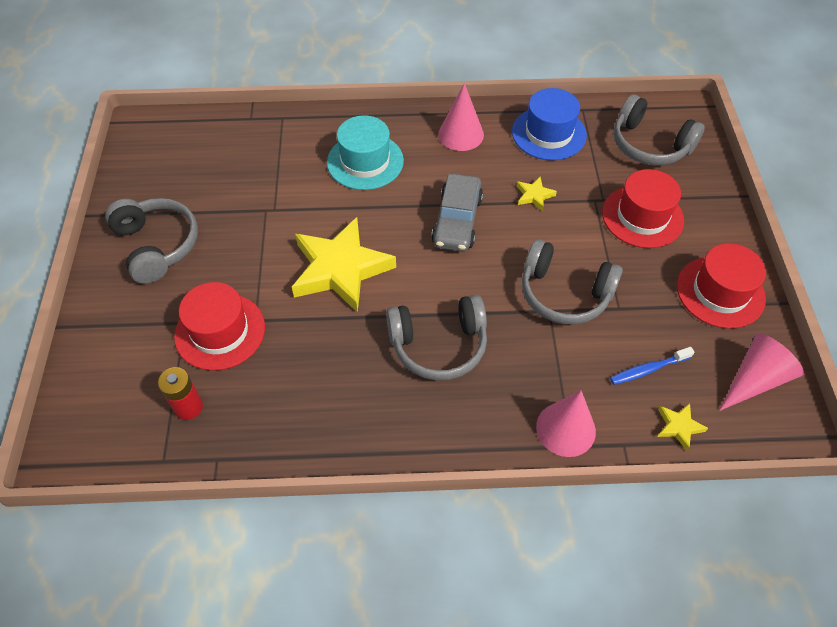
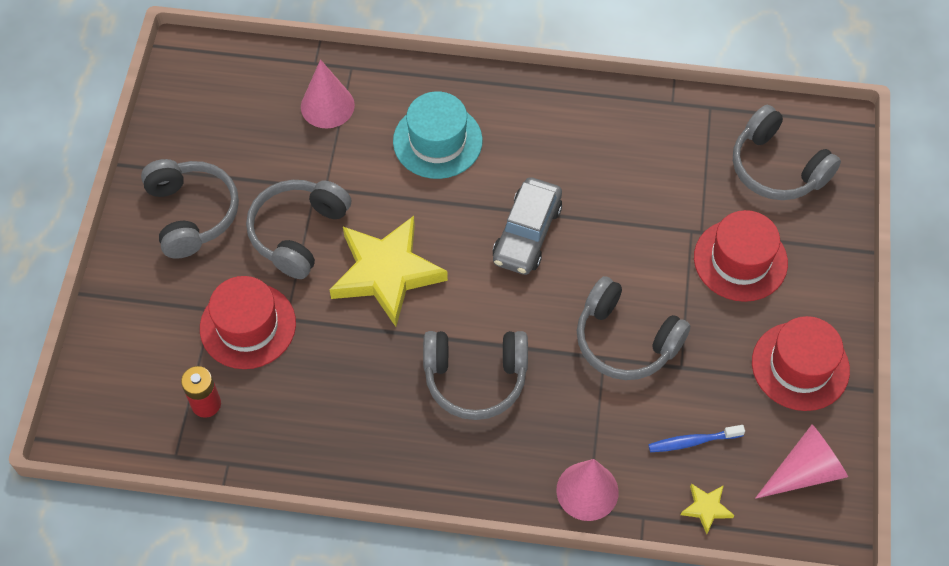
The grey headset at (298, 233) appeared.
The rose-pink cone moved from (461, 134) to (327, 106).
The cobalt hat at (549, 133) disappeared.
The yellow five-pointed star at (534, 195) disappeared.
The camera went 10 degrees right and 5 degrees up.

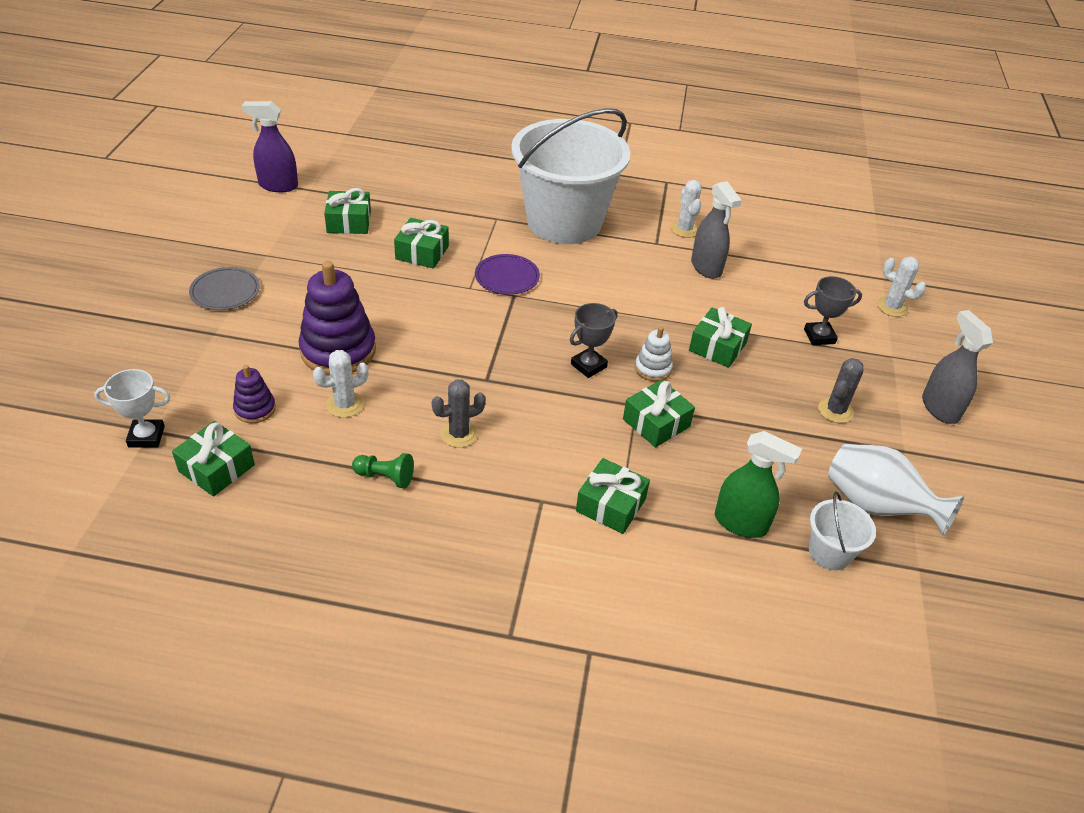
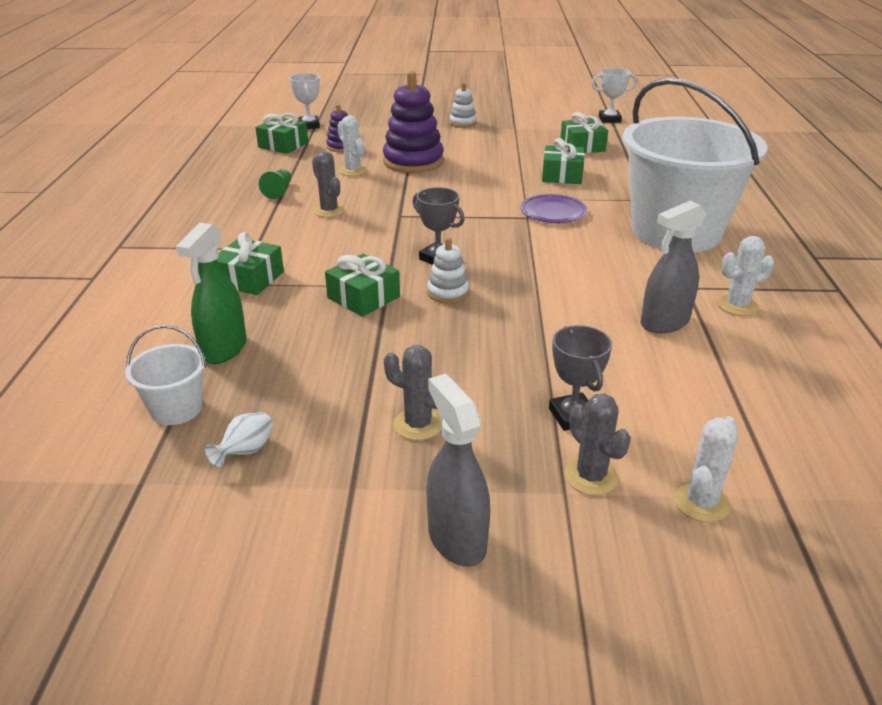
The pure white flower vase at (876, 506) changed to 0.45 times the size.
The grey spray cleaner at (939, 408) turned 90 degrees counterclockwise.
The grey dinner plate at (225, 291) was replaced by the pure white stacking toy at (463, 123).
The grey saguaro cactus at (591, 476) appeared.
The violet spray cleaner at (278, 185) was replaced by the pure white prize cup at (609, 119).
The green wrapped gift at (717, 347) disappeared.
The camera went 85 degrees right and 10 degrees down.

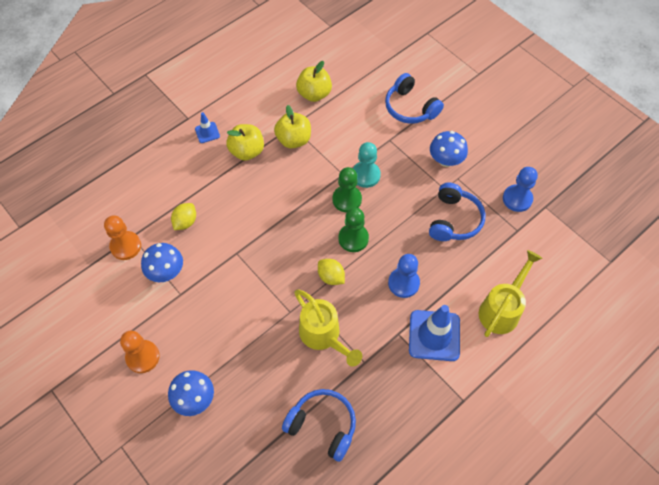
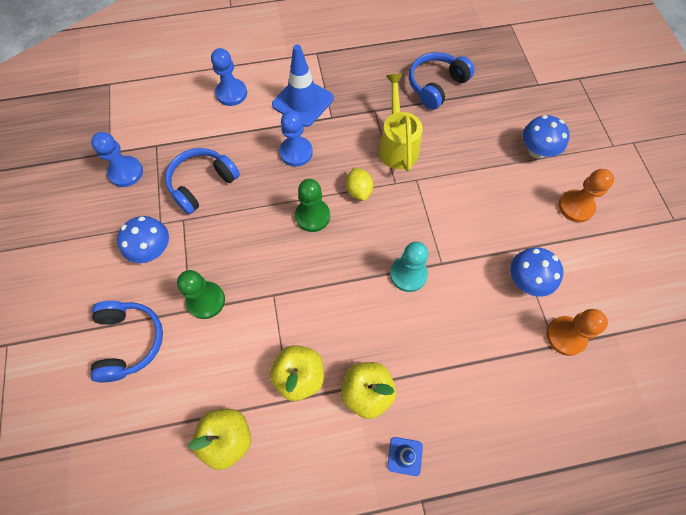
The green pawn moved from (347, 199) to (206, 300).
The yellow sprinkling can at (502, 309) was replaced by the cobalt pawn at (231, 93).
The turquoise pawn moved from (365, 175) to (408, 274).
The cobalt headset at (322, 425) turned 75 degrees clockwise.
The yellow toy lemon at (185, 222) disappeared.
The camera went 150 degrees left and 5 degrees up.

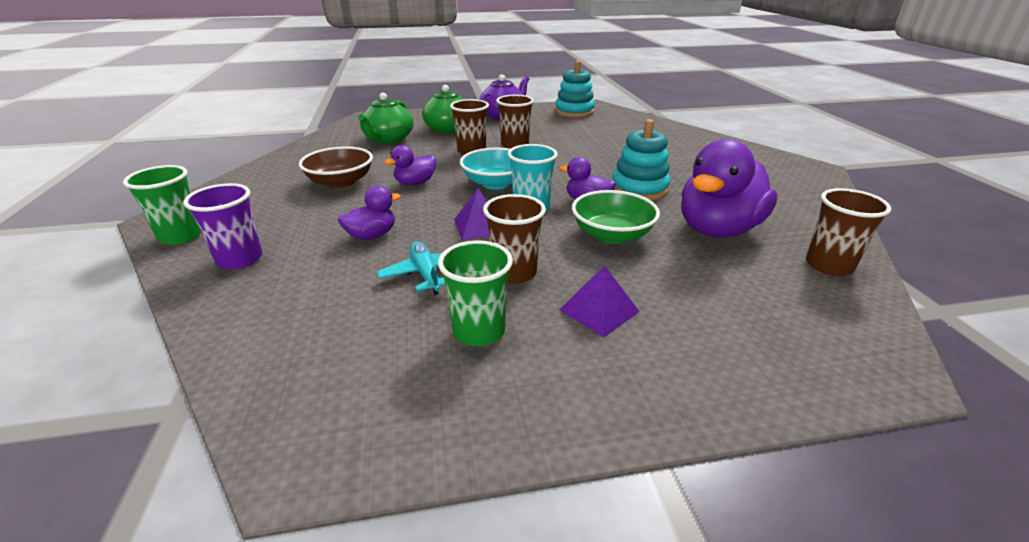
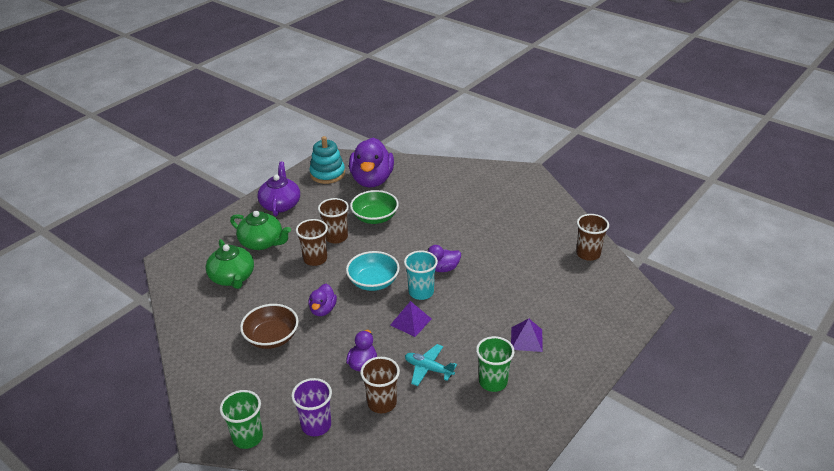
The violet duck moved from (717, 229) to (372, 180).
The green serving bowl moved from (612, 235) to (375, 217).
The russet tumbler moved from (514, 273) to (382, 403).
The turquoise stacking toy at (639, 189) disappeared.
The camera went 40 degrees left and 5 degrees up.

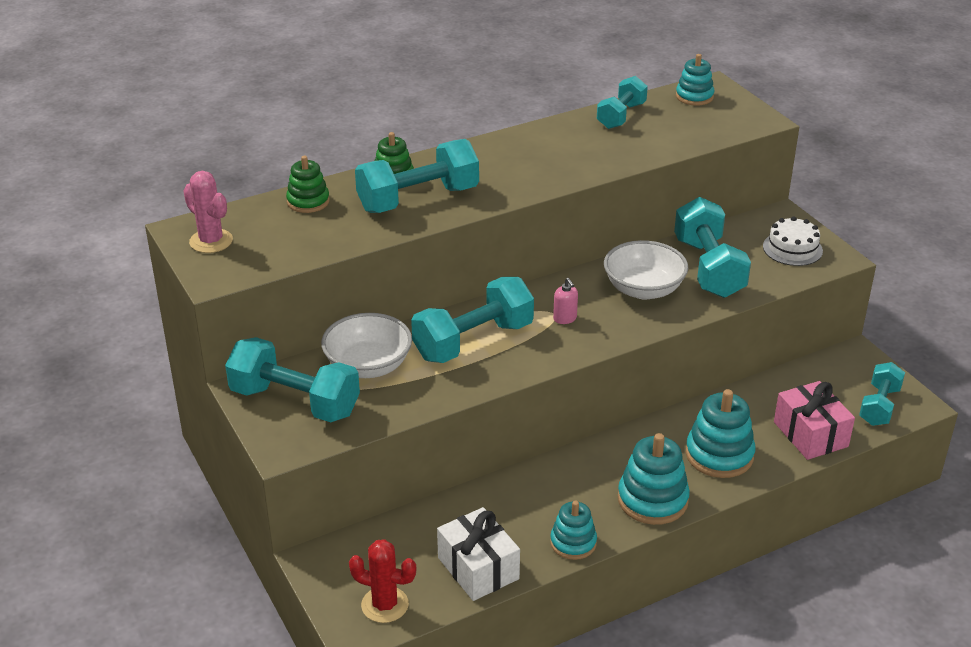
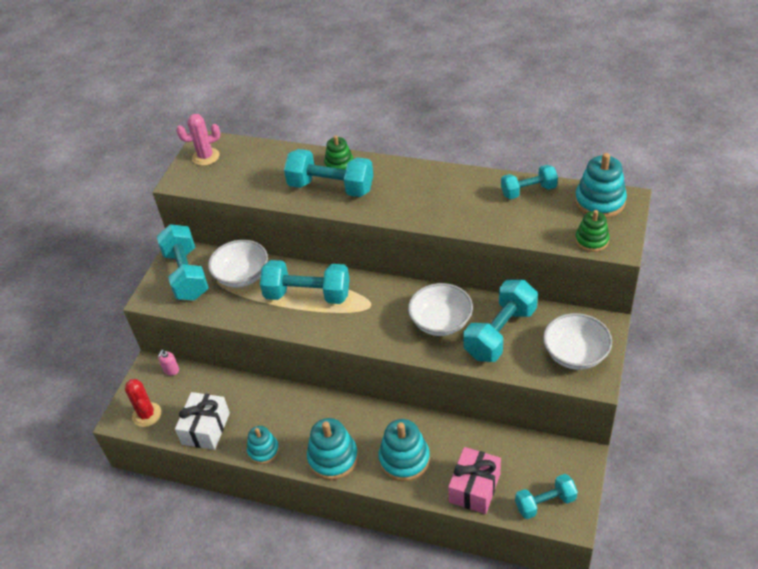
The rose-pink pump bottle moved from (565, 318) to (171, 370).
The rose-pink saguaro cactus at (211, 241) turned 75 degrees clockwise.
The pure white gateau at (792, 248) was replaced by the pure white serving bowl at (575, 354).
The turquoise stacking toy at (694, 96) changed to 1.57 times the size.
The green stacking toy moved from (308, 201) to (591, 240).
The camera went 50 degrees right and 10 degrees up.

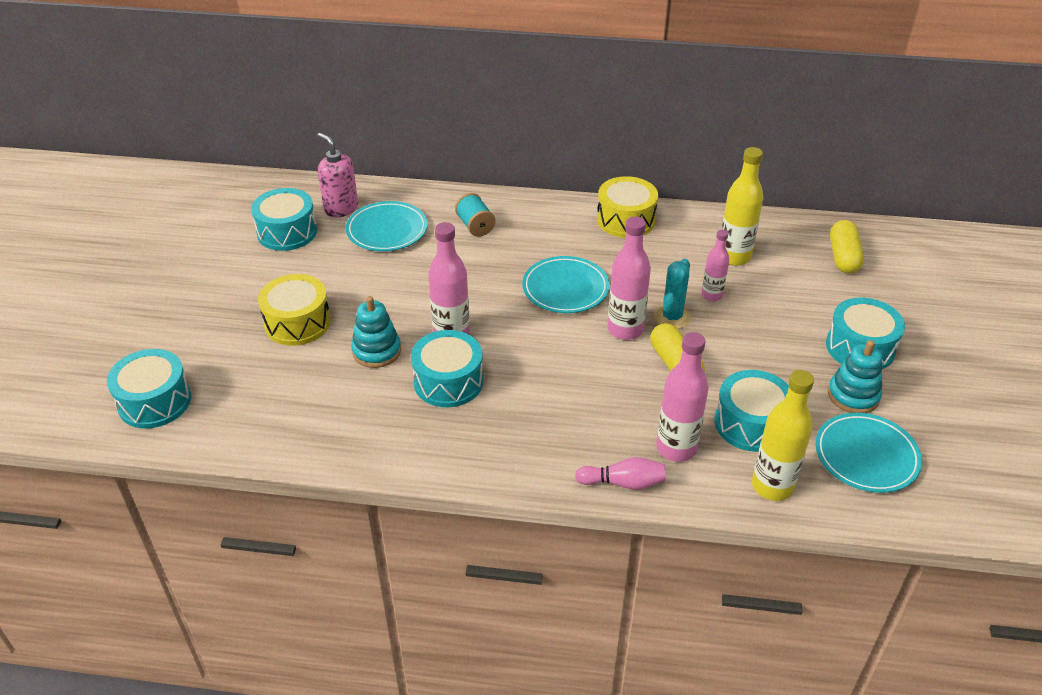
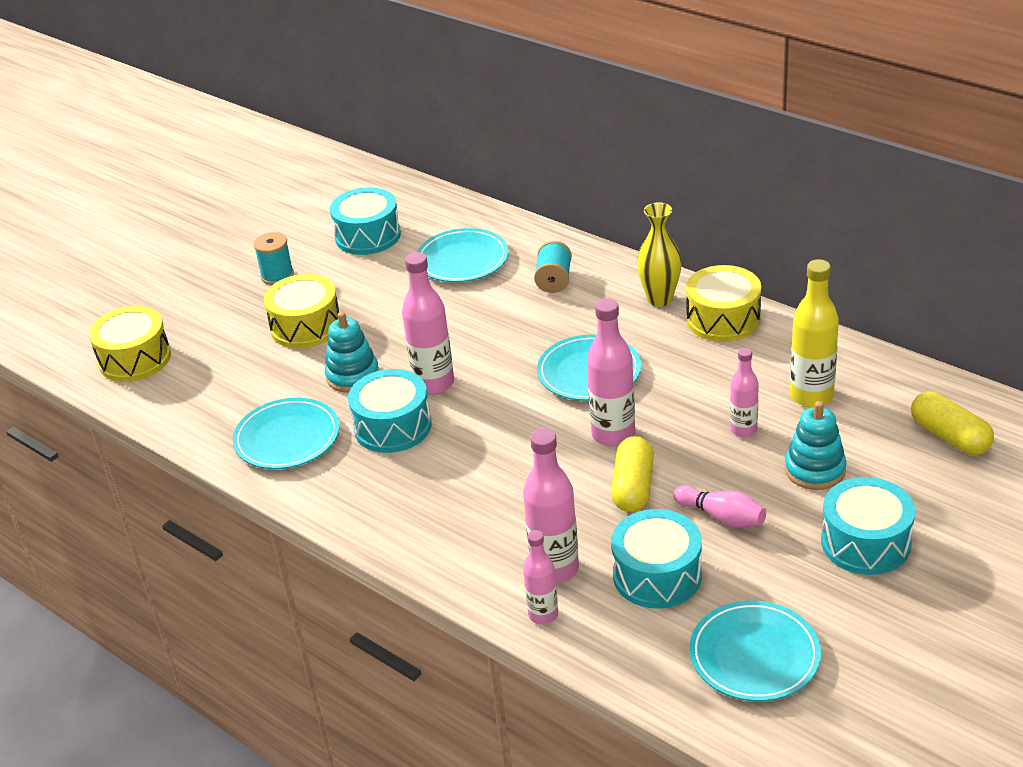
The turquoise drum at (154, 401) became the yellow drum at (135, 359).
The turquoise dinner plate at (287, 438) appeared.
The turquoise reel of thread at (277, 276) appeared.
The rose-pink flask at (543, 615) appeared.
The yellow flower vase at (660, 299) appeared.
The rose-pink skittle moved from (623, 483) to (722, 517).
The turquoise stacking toy moved from (853, 396) to (815, 470).
The yellow pill shape at (843, 257) turned 75 degrees counterclockwise.
The rose-pink pump bottle at (341, 208) disappeared.
The turquoise saguaro cactus at (672, 317) disappeared.
The yellow flask at (772, 486) disappeared.
The camera went 35 degrees right and 5 degrees down.

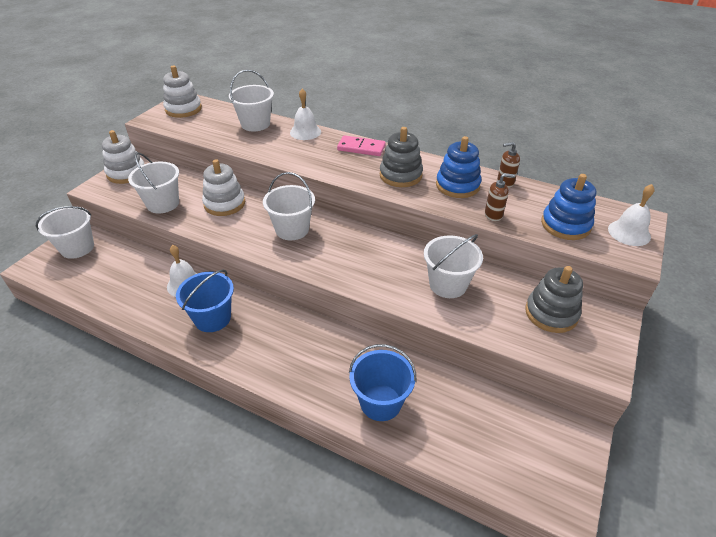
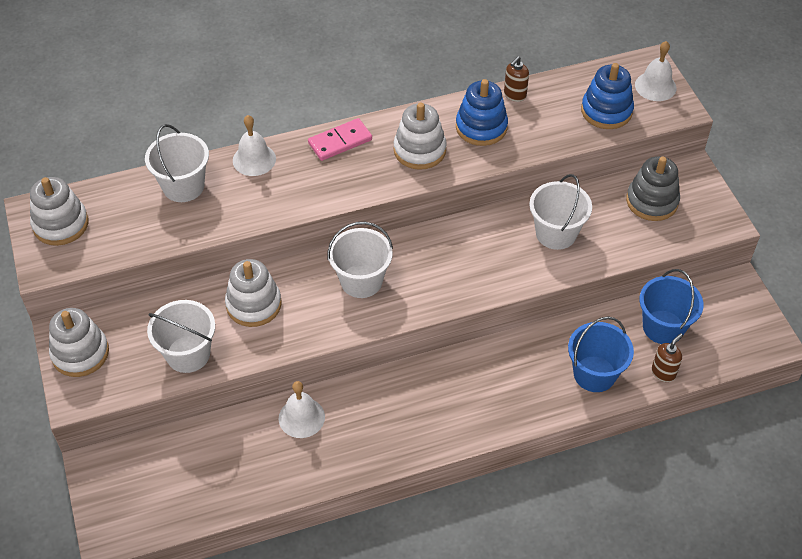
The grey stacking toy at (400, 175) became the pure white stacking toy at (419, 150).
The cobalt sand bucket moved from (212, 318) to (663, 327).
The russet pump bottle moved from (493, 215) to (663, 373).
The pure white sand bucket at (77, 248) disappeared.
The camera went 45 degrees left and 10 degrees up.

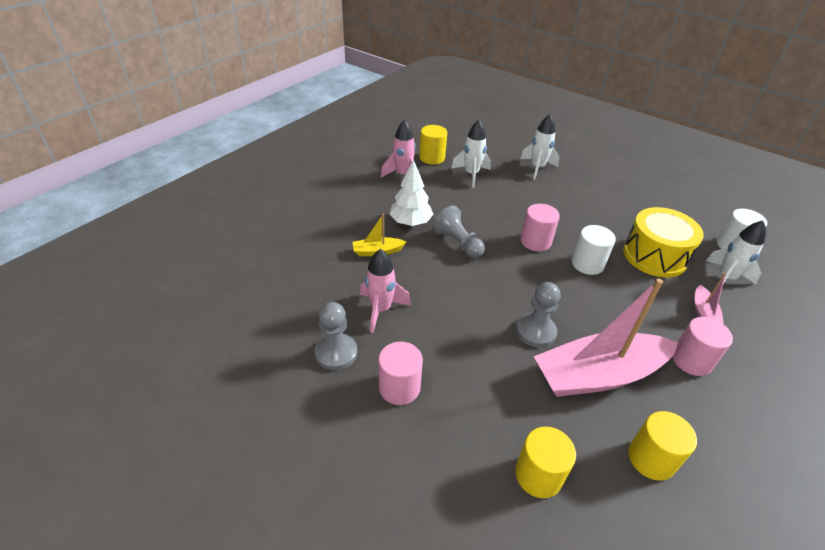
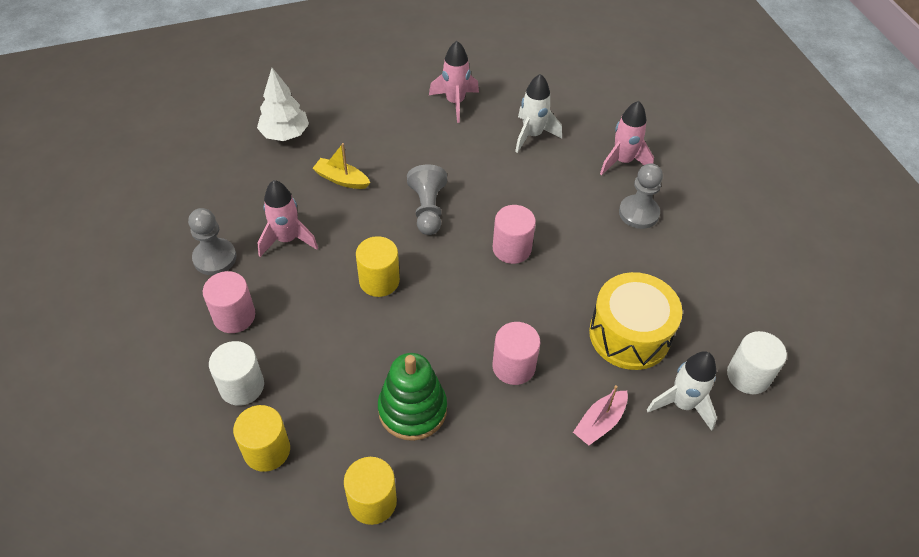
The pure white solid cylinder moved from (587, 264) to (242, 386).
The pure white fir tree moved from (410, 222) to (285, 134).
The yellow solid cylinder moved from (432, 158) to (379, 281).
The rose-pink boat at (598, 375) was replaced by the green stacking toy at (412, 409).
The rose-pink solid cylinder moved from (691, 360) to (513, 366).
The pure white rocket at (537, 168) became the rose-pink rocket at (623, 161).
The grey pawn moved from (535, 331) to (638, 213).
The camera went 35 degrees right and 10 degrees up.

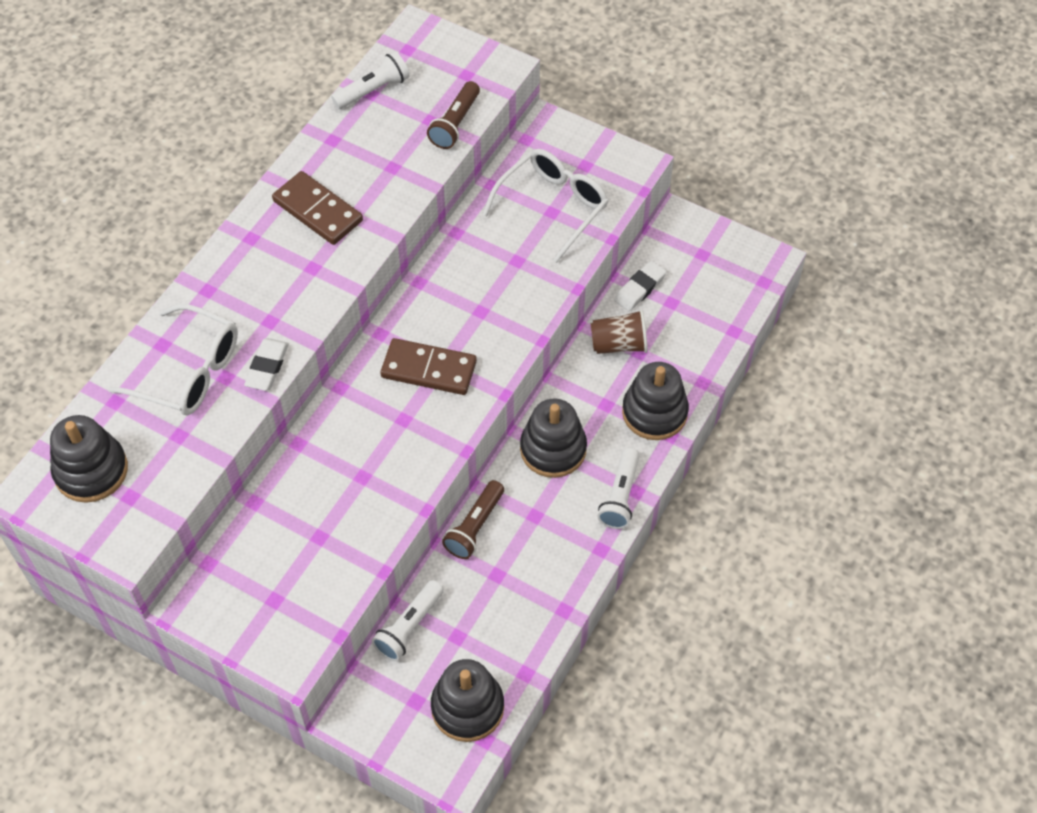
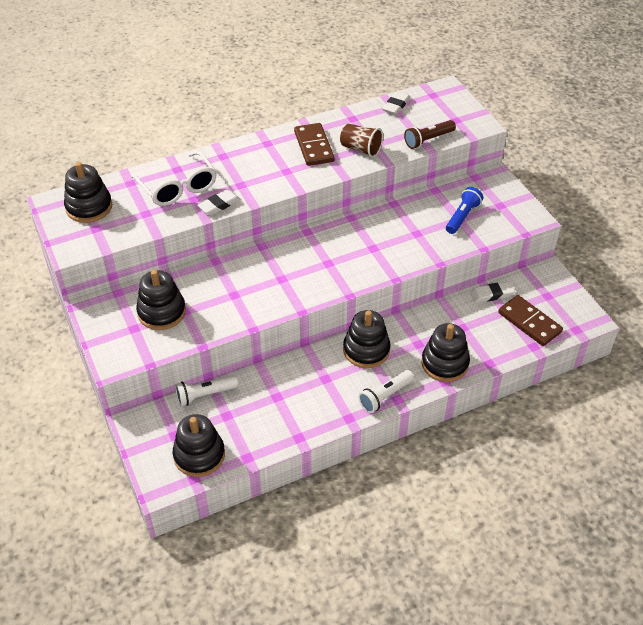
The jet-black stacking toy at (161, 312) appeared.
The russet tumbler moved from (619, 344) to (361, 149).
The pure white pocket torch at (373, 90) was replaced by the pure white eraser at (396, 105).
The pure white eyeglasses at (553, 206) was replaced by the cobalt pocket torch at (462, 216).
The russet domino moved from (429, 369) to (529, 322).
The russet pocket torch at (475, 527) disappeared.
The camera went 35 degrees right and 10 degrees down.

